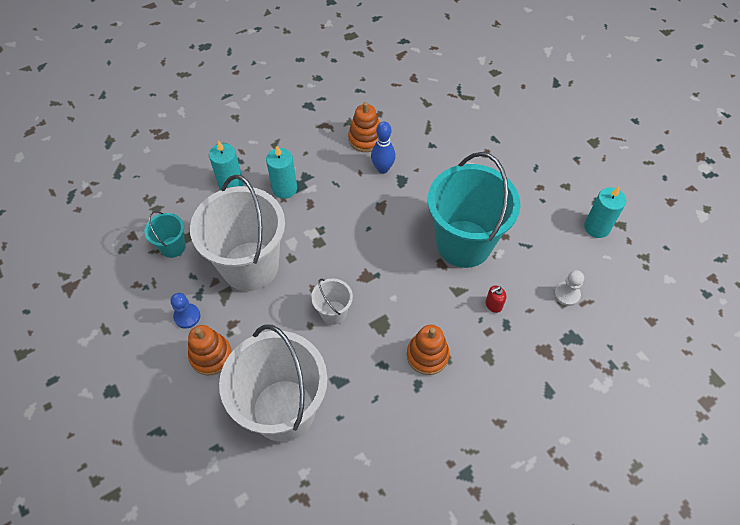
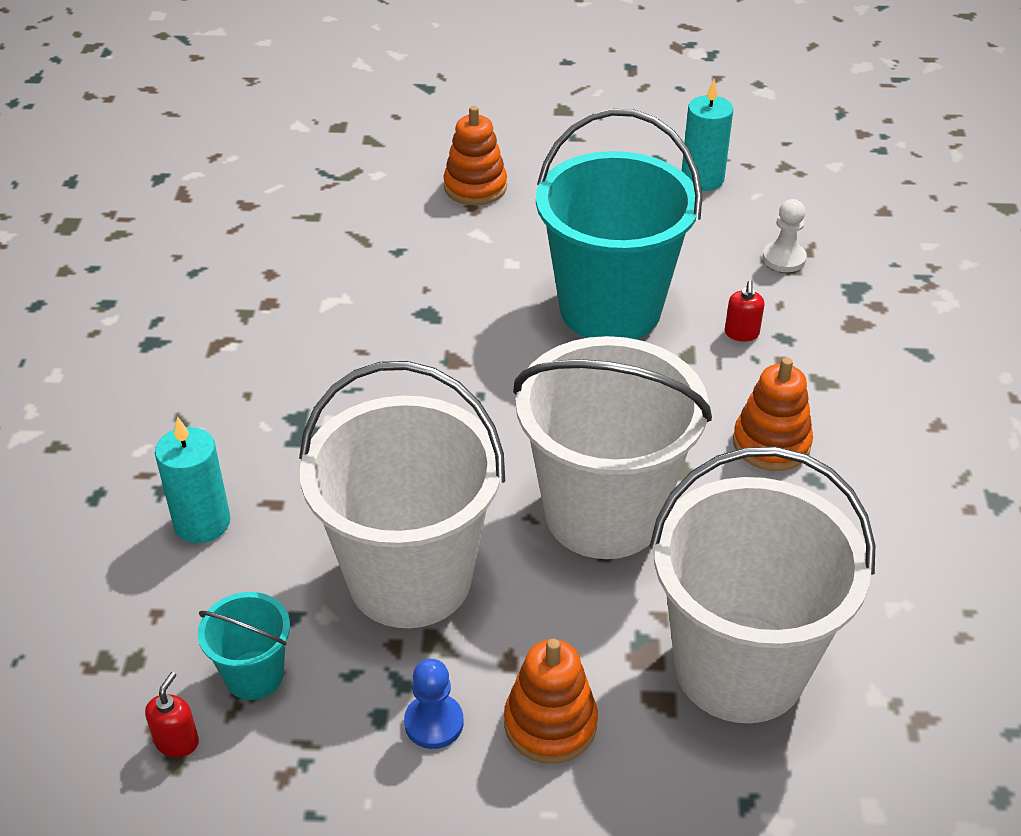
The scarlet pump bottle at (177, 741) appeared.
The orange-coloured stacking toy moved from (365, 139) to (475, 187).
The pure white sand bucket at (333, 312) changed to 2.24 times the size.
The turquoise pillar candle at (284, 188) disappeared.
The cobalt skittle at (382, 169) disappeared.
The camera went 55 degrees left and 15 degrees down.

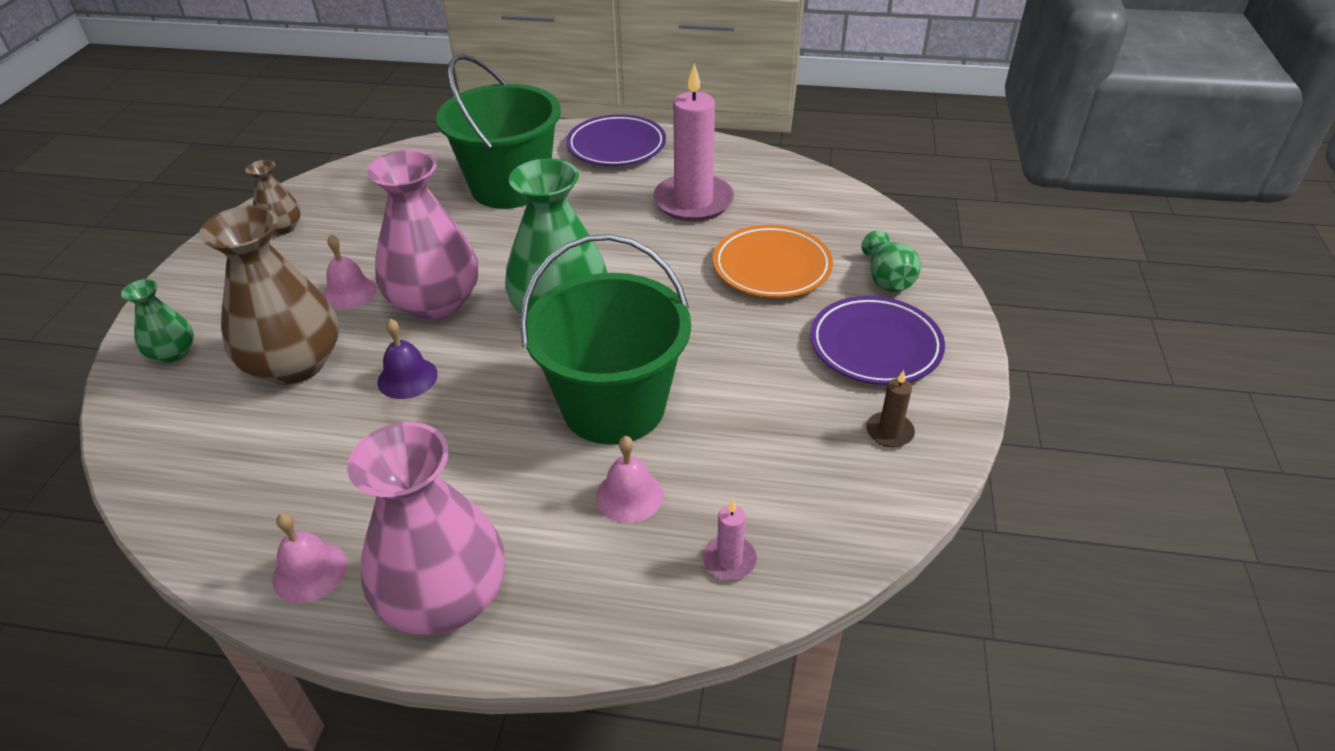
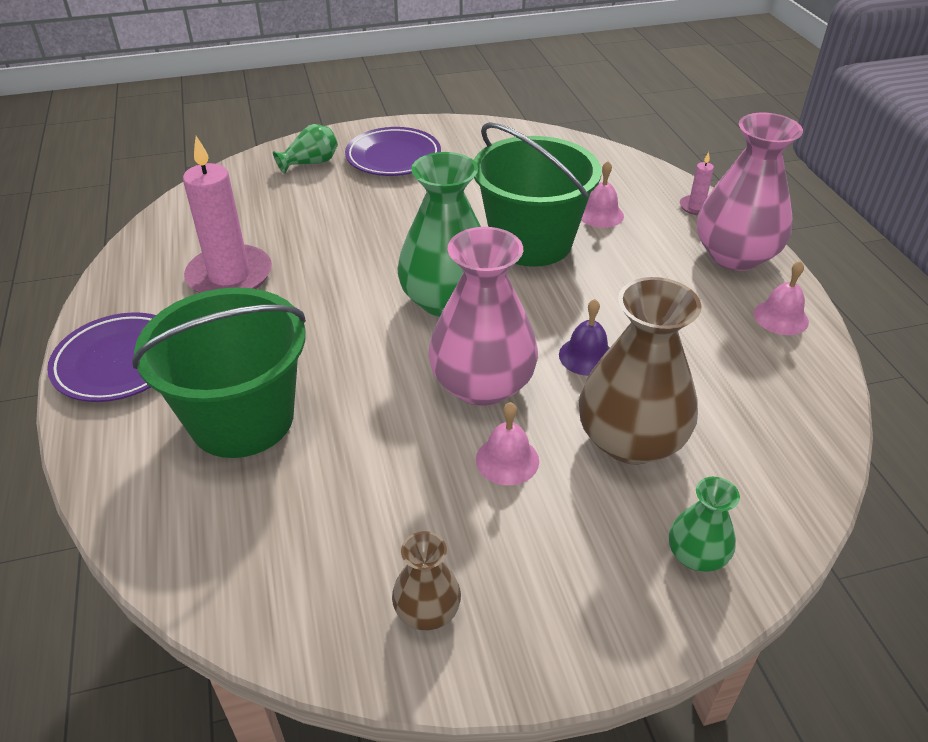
The rose-pink pillar candle moved from (729, 560) to (696, 207).
The orange-coloured dinner plate at (771, 267) disappeared.
The russet pillar candle at (889, 432) disappeared.
The camera went 115 degrees left and 0 degrees up.

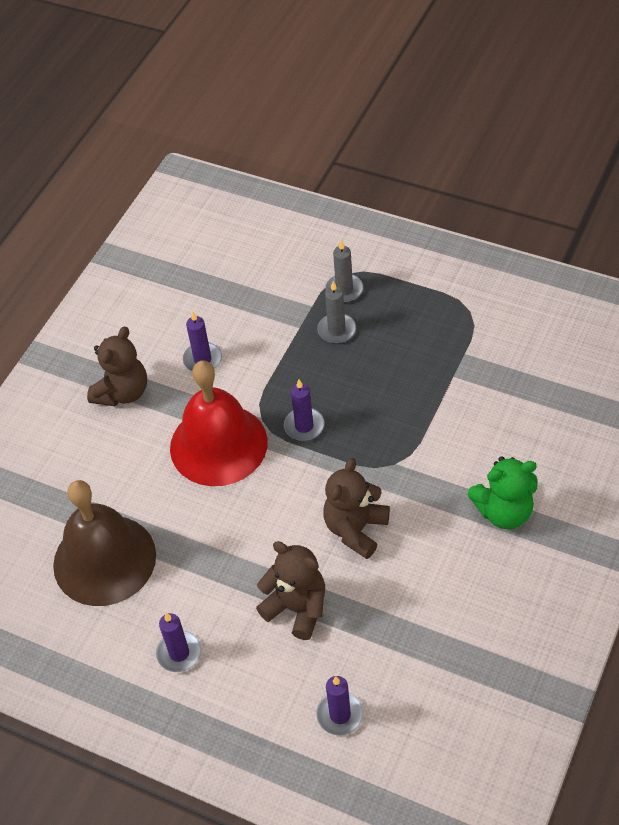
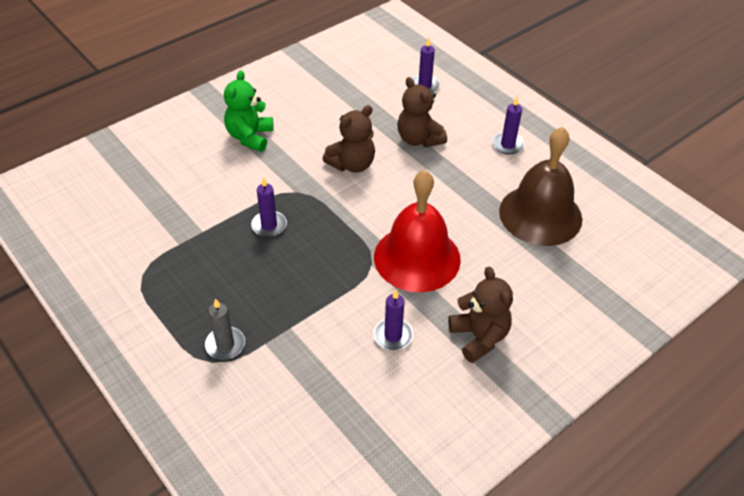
The green teddy at (504, 512) turned 90 degrees counterclockwise.
The violet pillar candle moved from (304, 426) to (269, 225).
The russet teddy at (122, 392) turned 105 degrees clockwise.
The grey pillar candle at (336, 330) disappeared.
The camera went 160 degrees left and 5 degrees down.

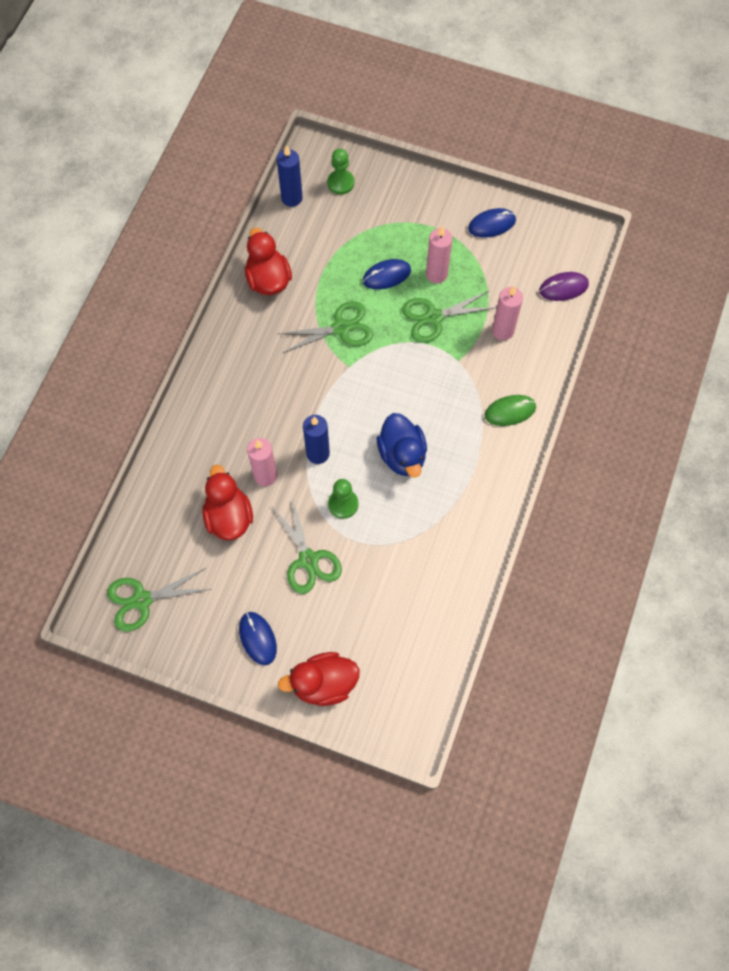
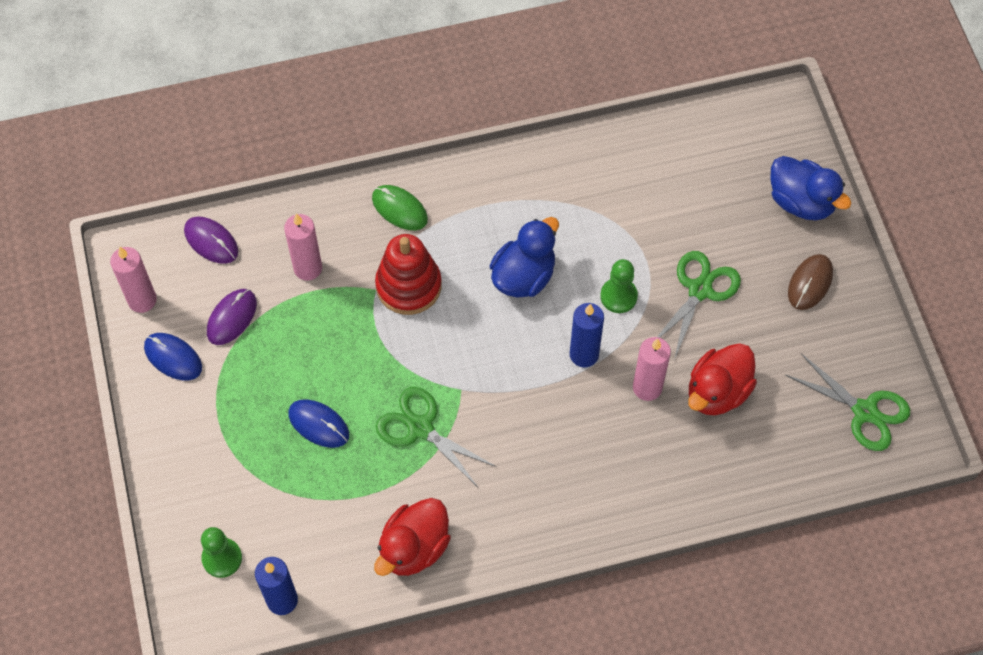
The rose-pink pillar candle moved from (436, 274) to (142, 300).
The violet mouse at (232, 318) appeared.
The scarlet stacking toy at (408, 286) appeared.
The scarlet duck at (323, 684) became the cobalt duck at (801, 202).
The cobalt mouse at (257, 638) became the russet mouse at (810, 283).
The green pair of scissors at (434, 317) disappeared.
The camera went 125 degrees left and 5 degrees down.

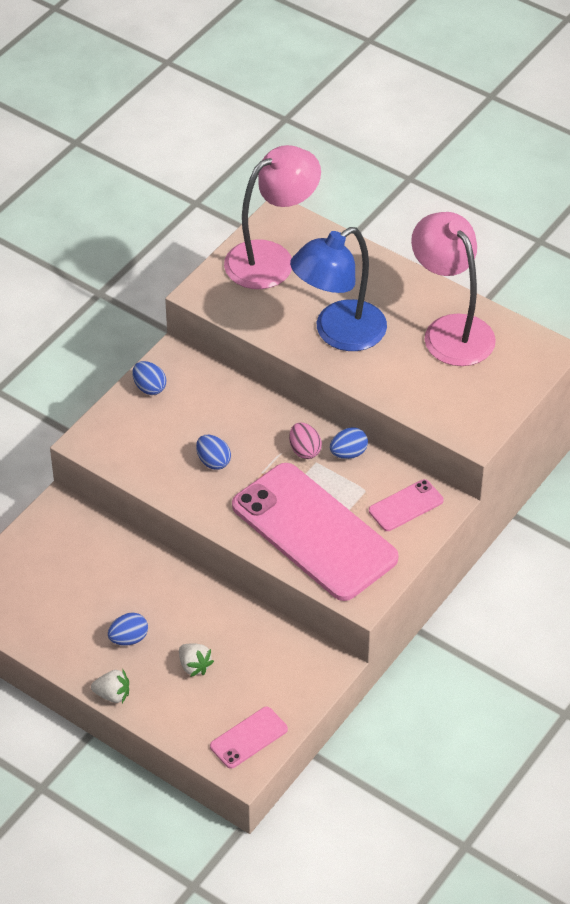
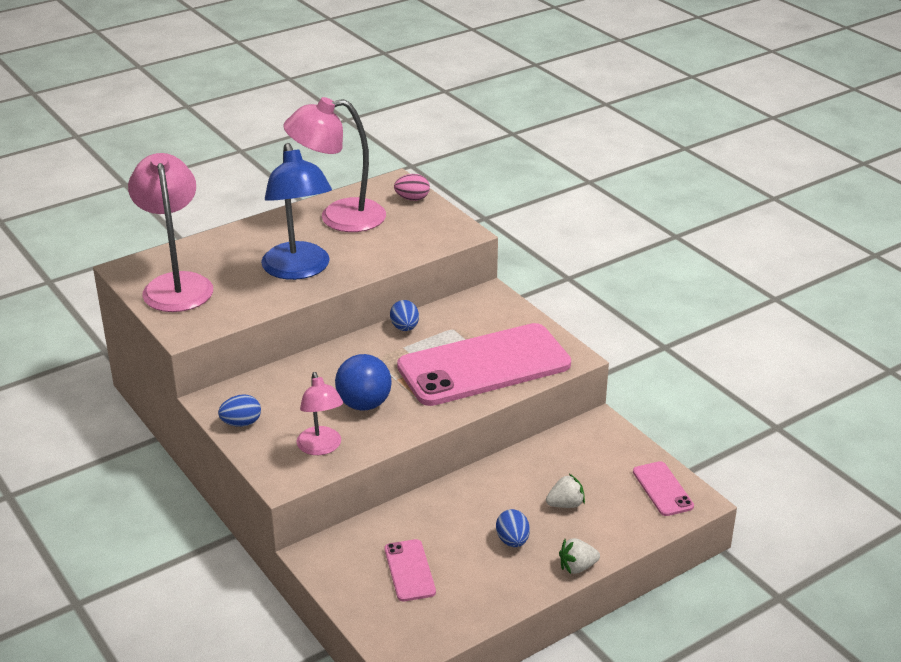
The rose-pink reading lamp at (321, 447) appeared.
The cobalt egg shape at (213, 461) was replaced by the cobalt play ball at (364, 404).
The rose-pink smartphone moved from (406, 506) to (409, 570).
The rose-pink egg shape moved from (304, 450) to (412, 199).
The pure white toy strawberry at (112, 695) turned 135 degrees counterclockwise.
The camera went 70 degrees left and 15 degrees down.

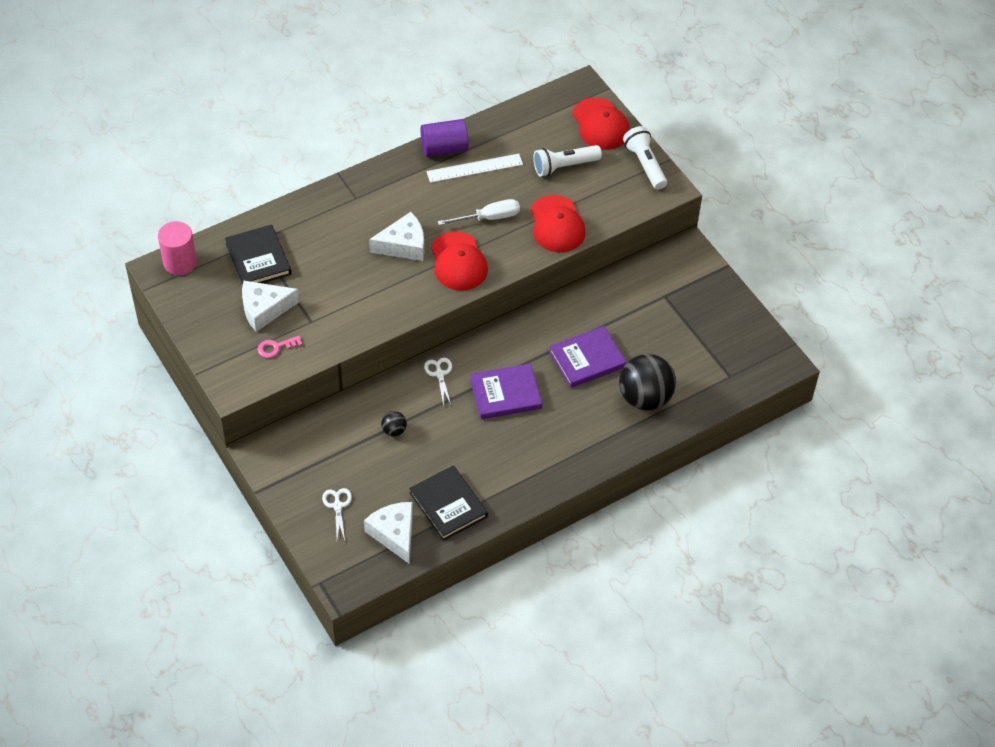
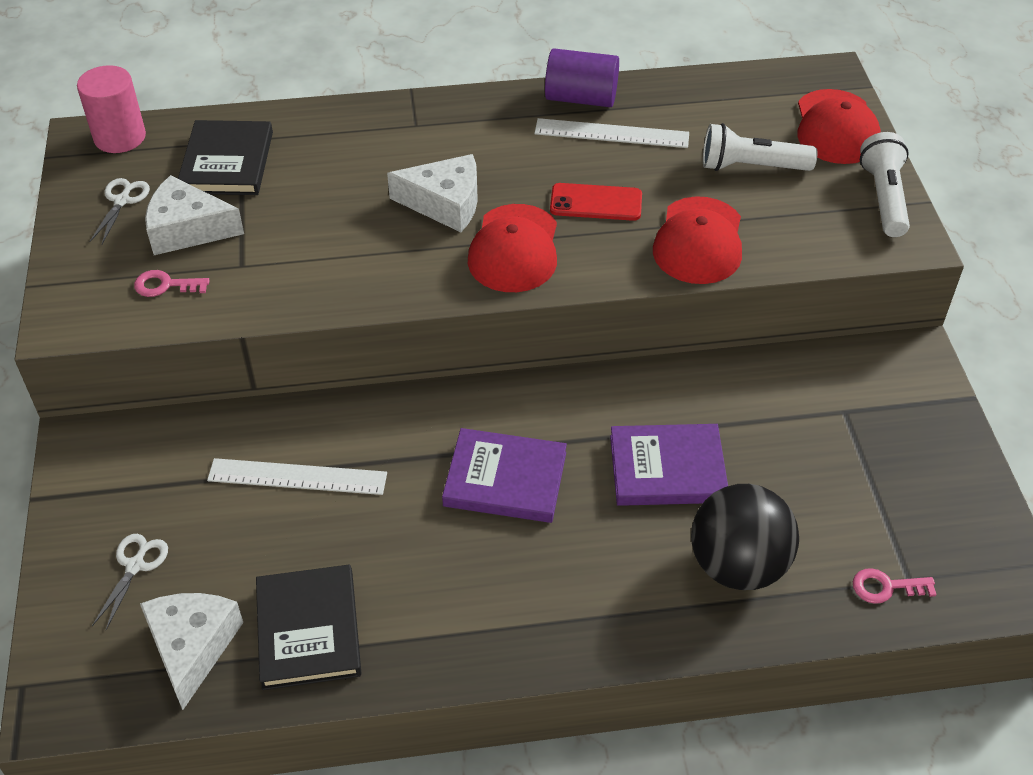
The pure white pair of scissors moved from (439, 374) to (122, 201).
The jet-black play ball at (394, 430) was replaced by the pure white straightedge at (297, 477).
The pure white screwdriver at (488, 218) was replaced by the scarlet smartphone at (596, 203).
The rose-pink door key at (886, 587) appeared.
The camera went 25 degrees right and 5 degrees down.

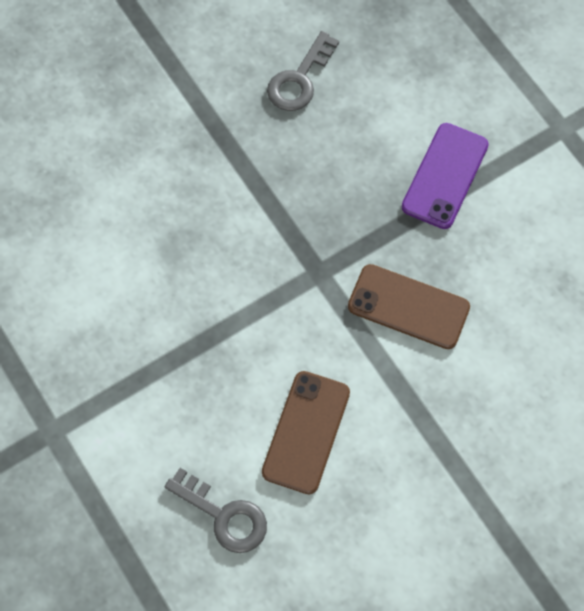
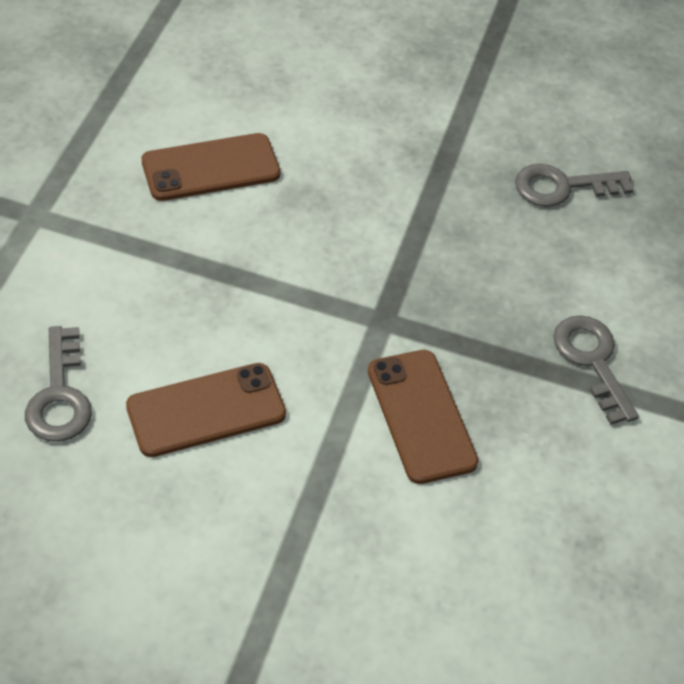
The russet smartphone at (211, 168) appeared.
The violet smartphone at (445, 176) was replaced by the grey door key at (592, 361).
The camera went 45 degrees right and 15 degrees down.

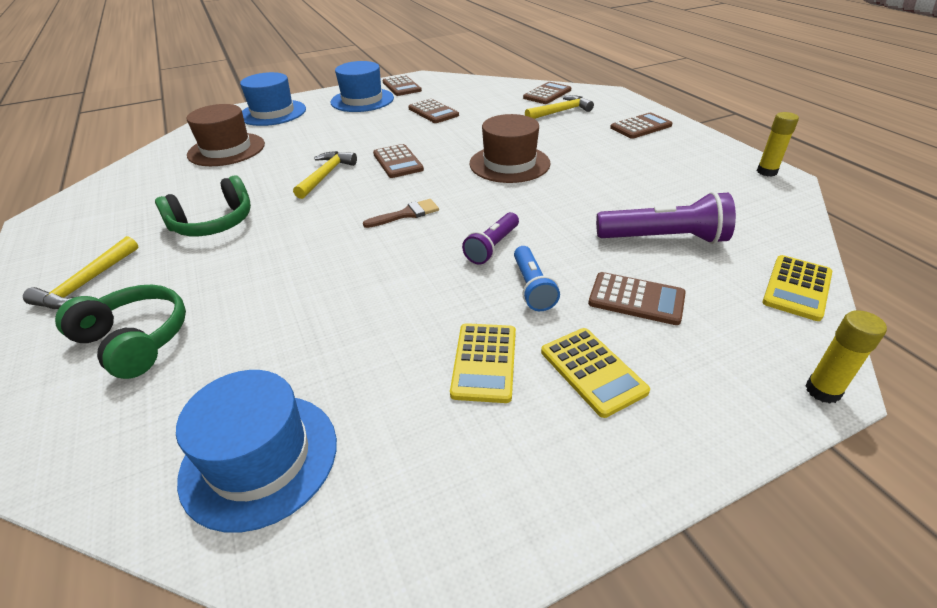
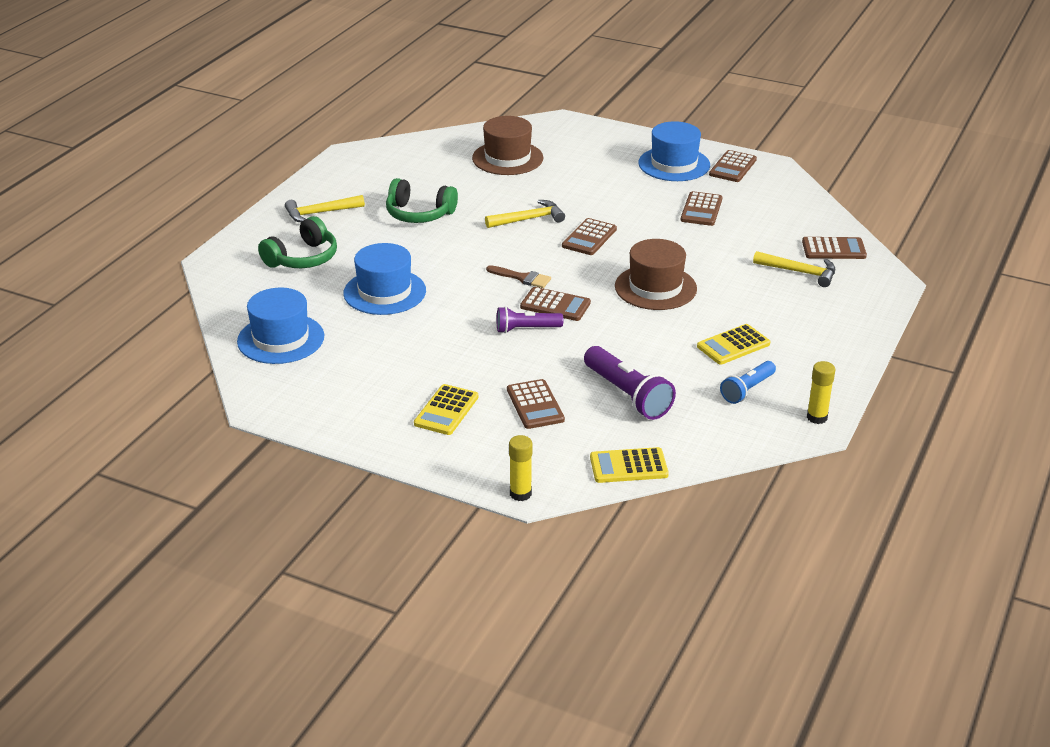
The green headset at (135, 340) turned 45 degrees clockwise.
The cobalt hat moved from (273, 113) to (384, 292).
The russet calculator moved from (641, 127) to (555, 305).
The yellow calculator moved from (484, 362) to (733, 345).
The cobalt pocket torch moved from (532, 287) to (747, 390).
The camera went 50 degrees right and 5 degrees down.

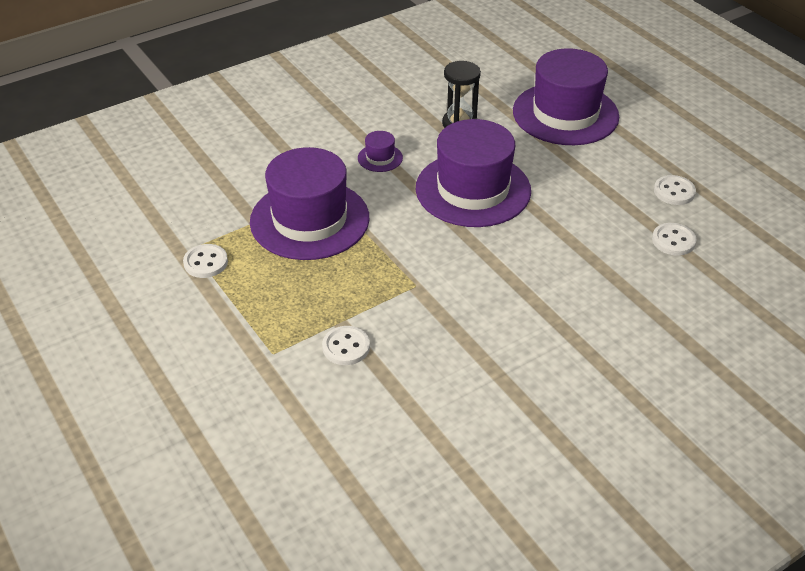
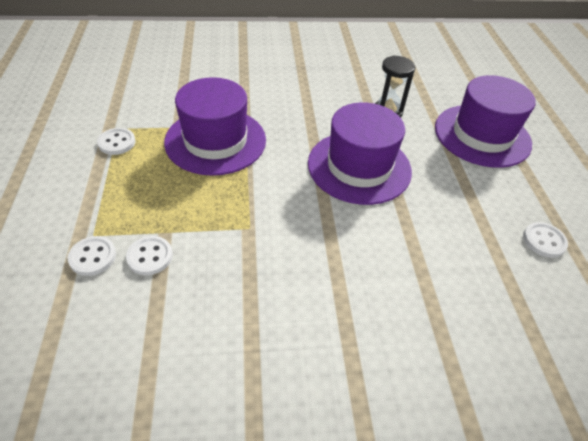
The pure white shirt button moved from (673, 241) to (93, 257).
The violet hat at (380, 158) disappeared.
The camera went 25 degrees right and 5 degrees up.

